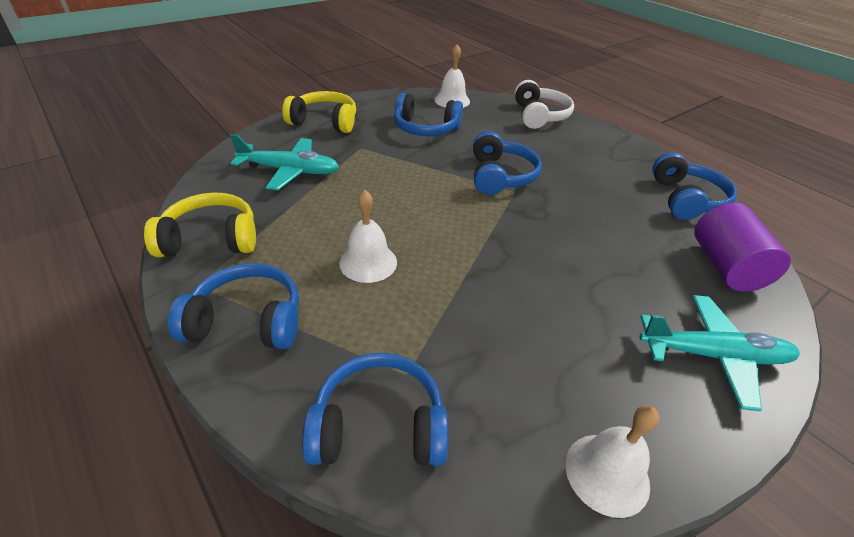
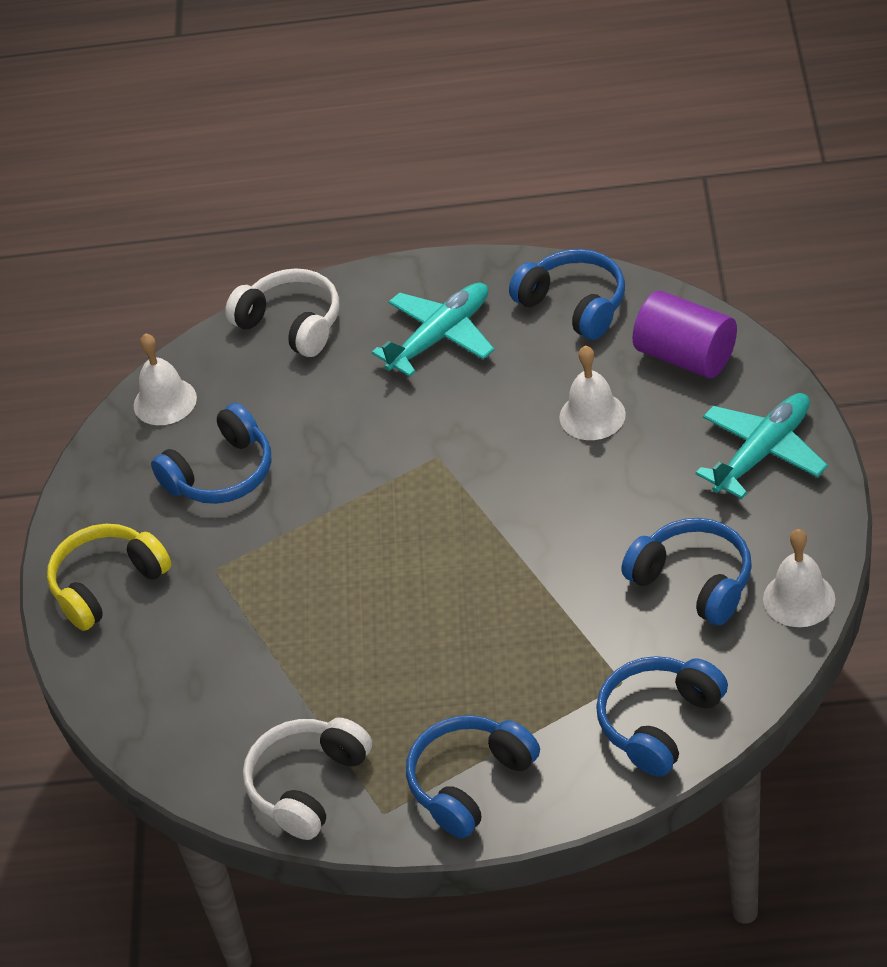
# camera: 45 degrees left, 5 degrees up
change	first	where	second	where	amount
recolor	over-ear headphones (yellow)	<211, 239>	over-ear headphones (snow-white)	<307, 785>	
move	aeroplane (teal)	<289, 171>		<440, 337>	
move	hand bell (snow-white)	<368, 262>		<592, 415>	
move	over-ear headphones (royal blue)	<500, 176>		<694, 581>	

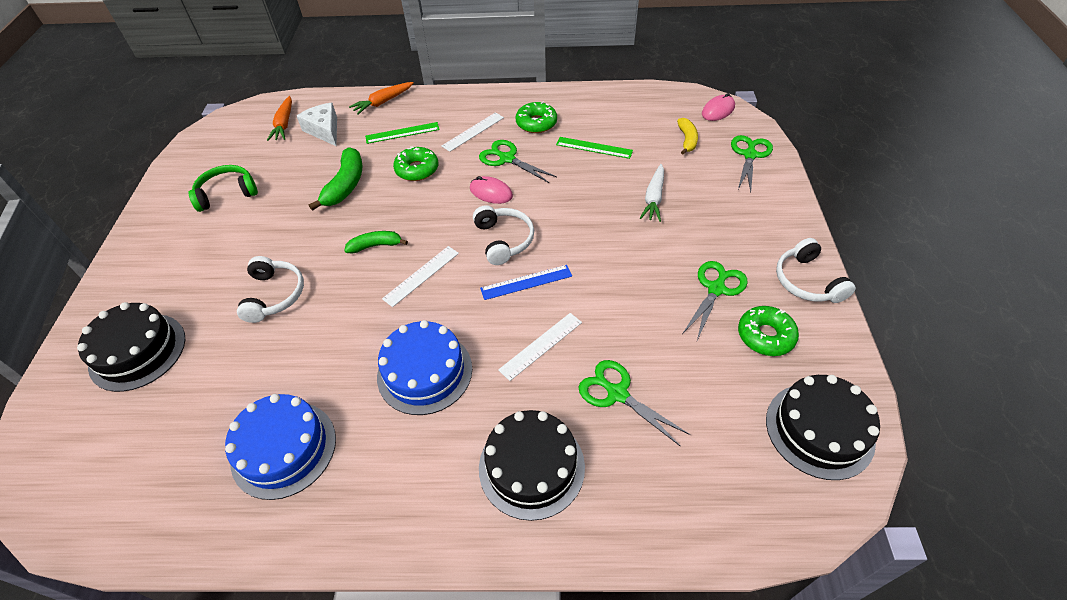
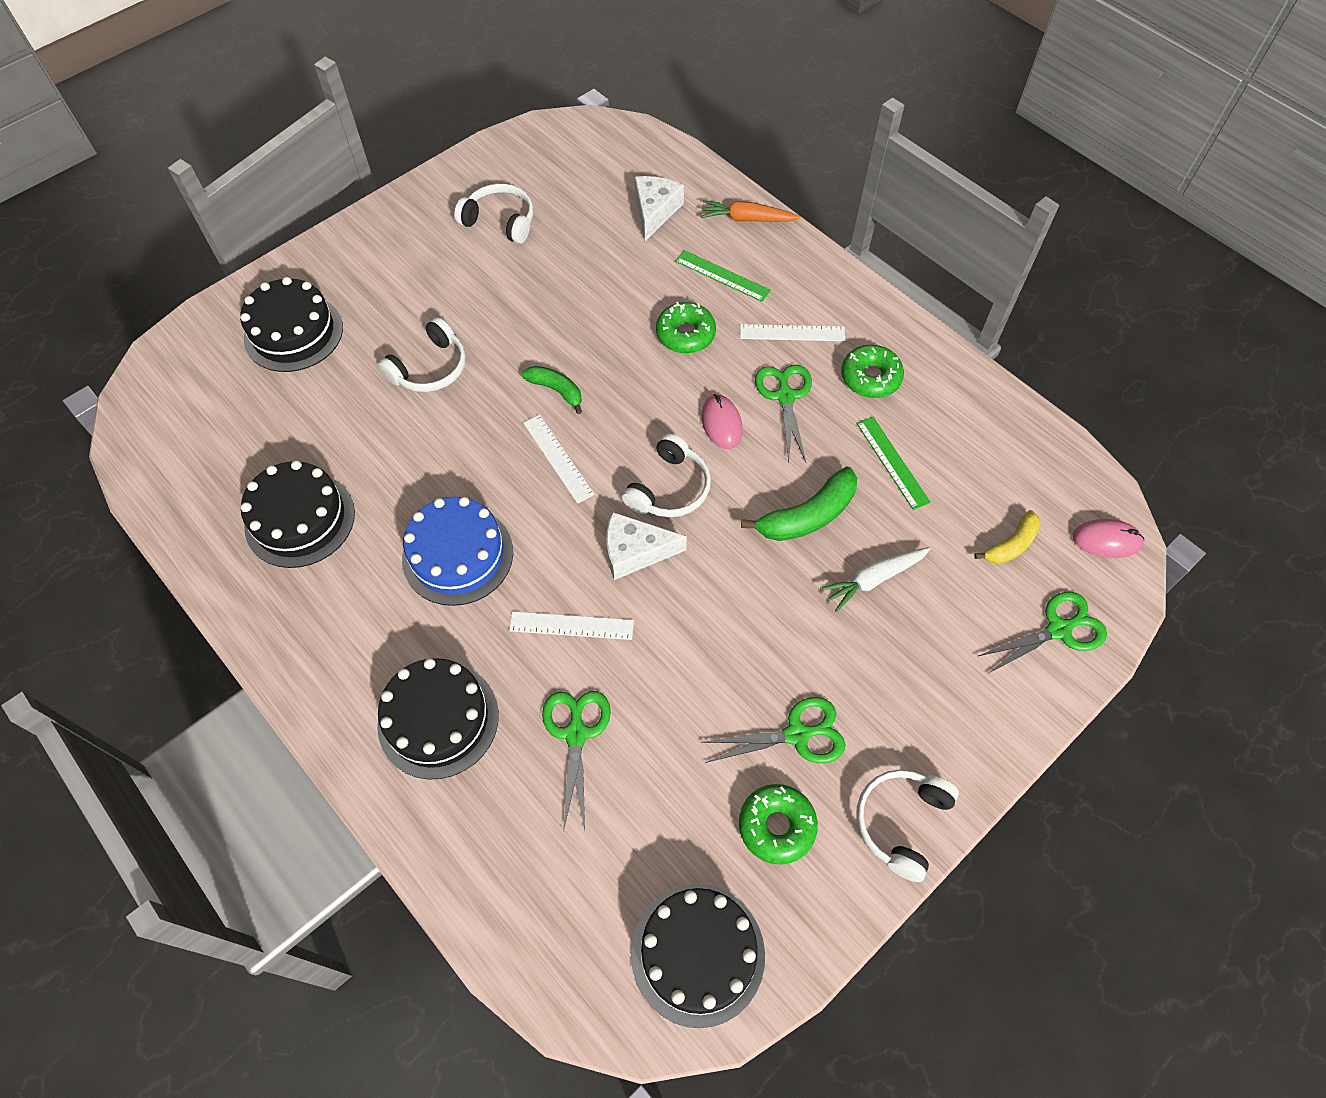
# camera: 45 degrees right, 10 degrees up
change	first	where	second	where	amount
recolor	cake (royal blue)	<284, 449>	cake (ebony)	<300, 519>	
recolor	over-ear headphones (emerald)	<227, 194>	over-ear headphones (snow-white)	<500, 221>	
rotate	measuring stick (snow-white)	<421, 275>		<558, 458>	60 degrees clockwise
replace	measuring stick (royal blue)	<526, 282>	cheese (snow-white)	<635, 551>	
move	banana (emerald)	<345, 185>		<807, 516>	
delete	root vegetable (orange-coloured)	<284, 124>			

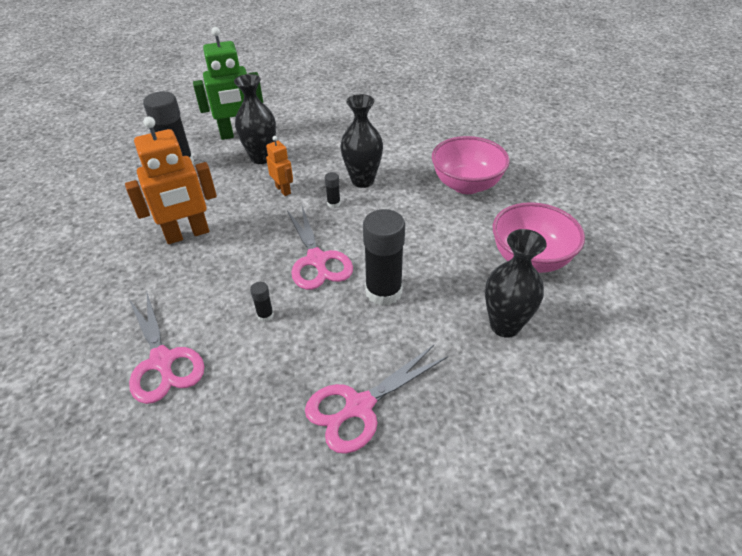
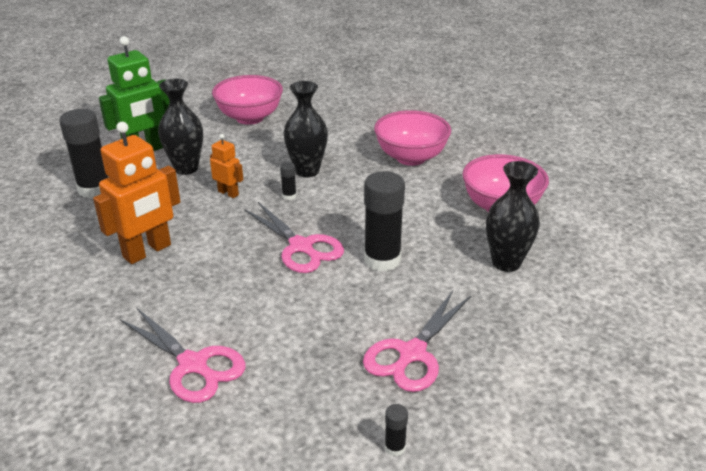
# camera: 20 degrees left, 10 degrees down
change	first	where	second	where	amount
insert			serving bowl (pink)	<250, 118>	
move	stick of glue (ebony)	<265, 315>		<395, 447>	

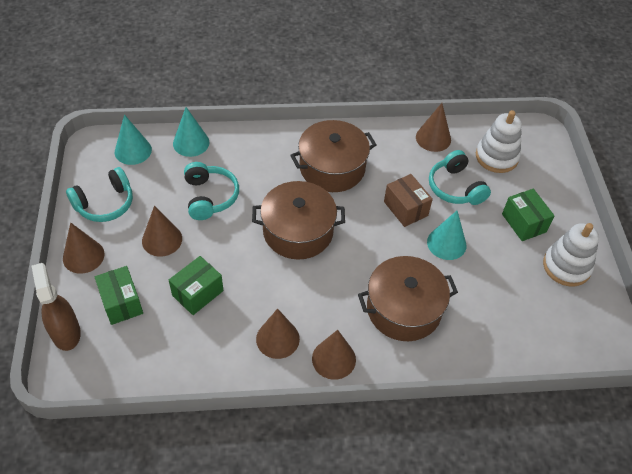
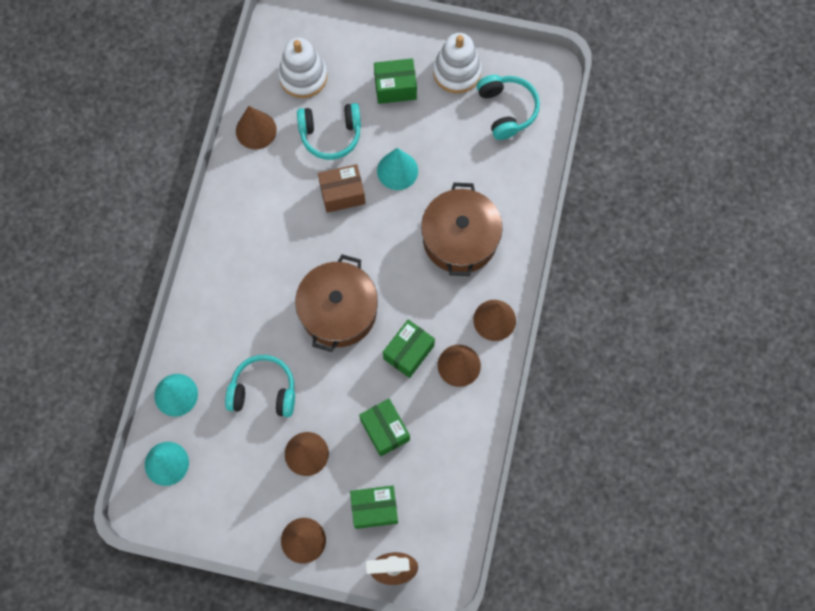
# camera: 70 degrees left, 20 degrees up
change	first	where	second	where	amount
insert			box (emerald)	<408, 352>	
move	over-ear headphones (teal)	<105, 203>		<506, 110>	
delete	stockpot (brown)	<332, 168>			

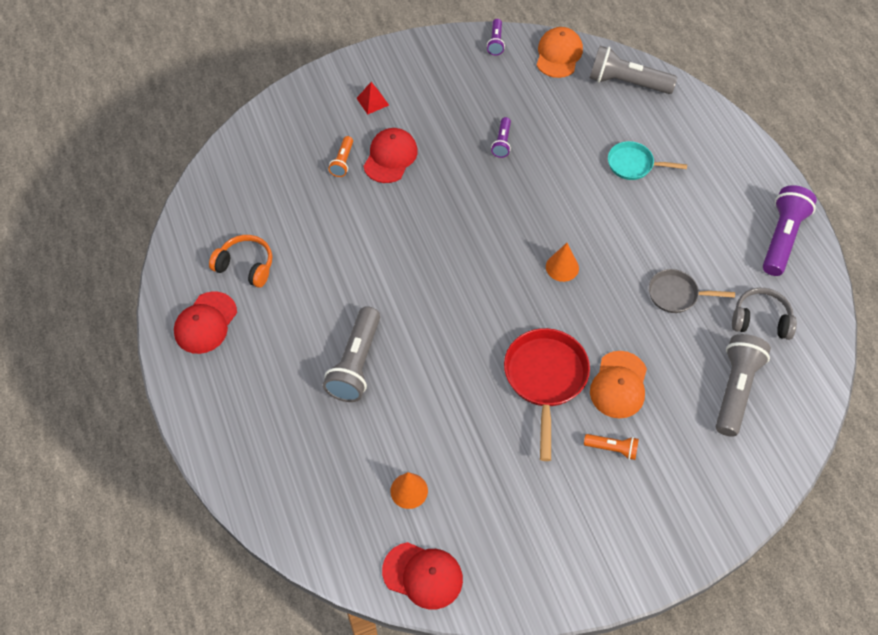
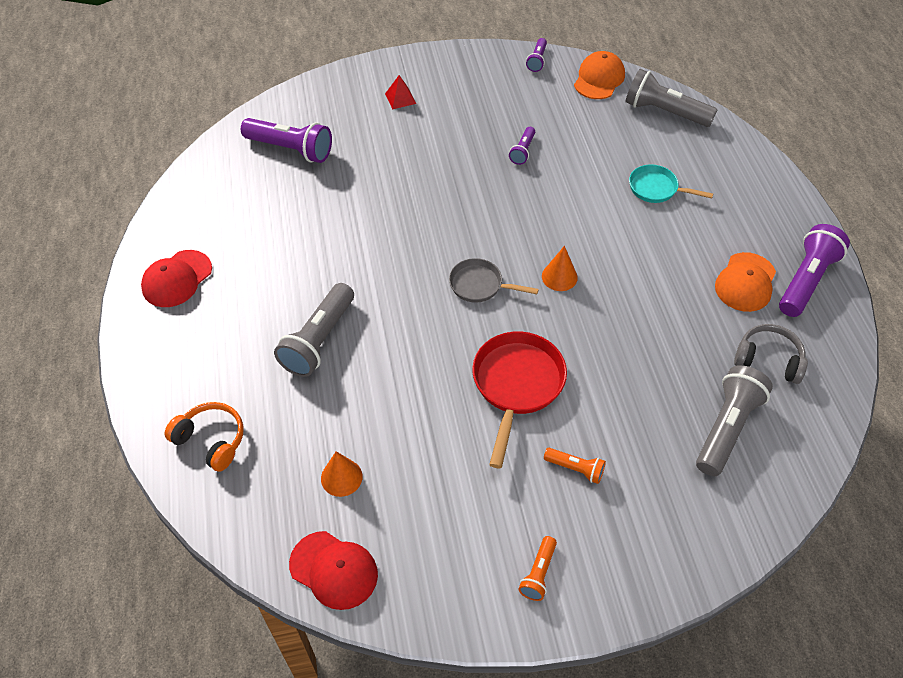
# camera: 10 degrees right, 5 degrees down
change	first	where	second	where	amount
move	over-ear headphones (orange-coloured)	<245, 266>		<211, 440>	
insert			flashlight (violet)	<291, 149>	
move	frying pan (grey)	<676, 294>		<479, 285>	
move	flashlight (orange-coloured)	<343, 162>		<538, 573>	
move	peaked cap (orange-coloured)	<619, 385>		<745, 282>	
delete	peaked cap (crimson)	<390, 157>			

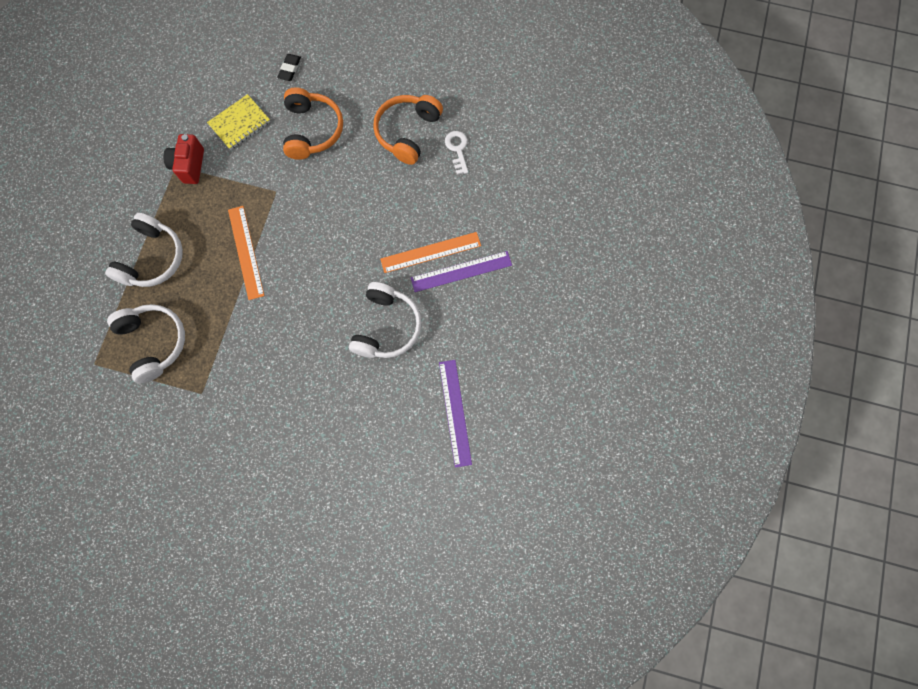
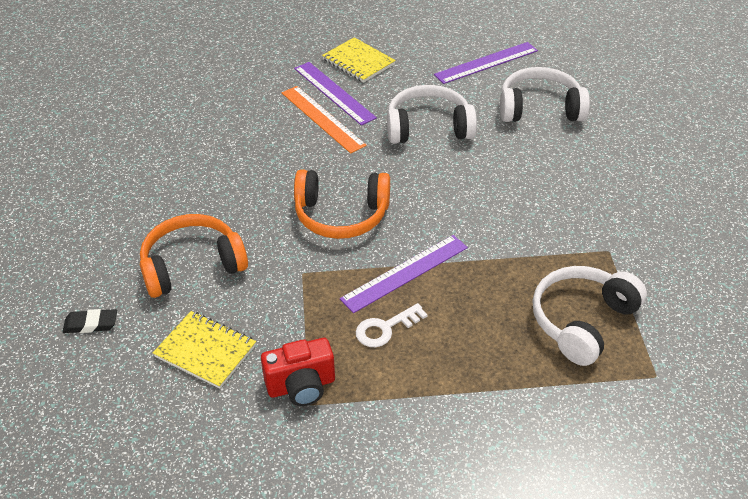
# camera: 110 degrees left, 30 degrees down
change	first	where	second	where	amount
move	over-ear headphones (orange-coloured)	<407, 132>		<341, 215>	
insert			notebook (yellow)	<358, 62>	
recolor	measuring stick (orange-coloured)	<246, 252>	measuring stick (violet)	<405, 273>	
move	key (snow-white)	<457, 149>		<385, 328>	
move	over-ear headphones (snow-white)	<152, 258>		<540, 108>	

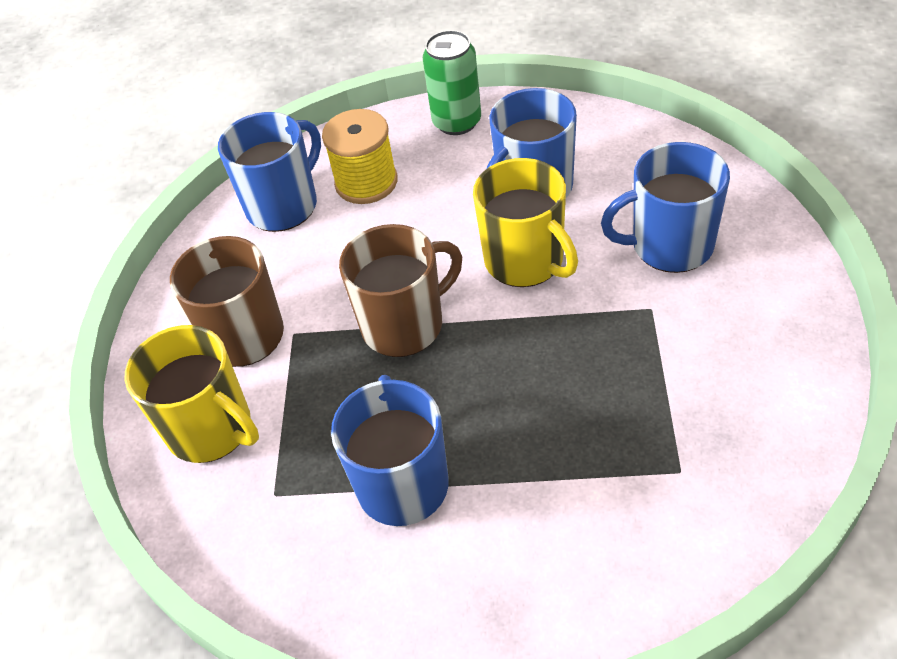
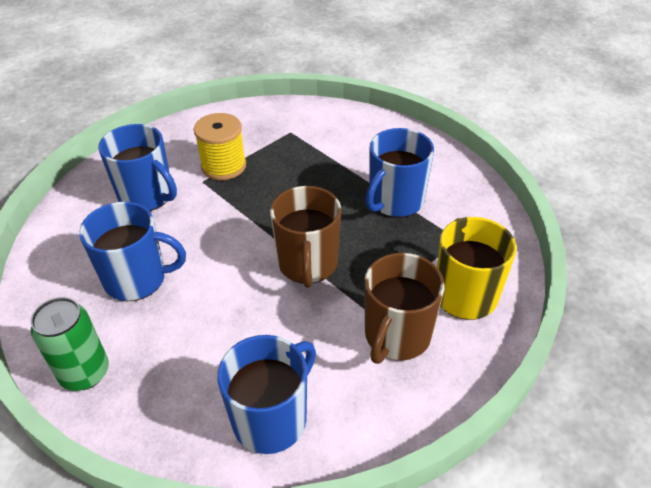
# camera: 140 degrees left, 5 degrees down
change	first	where	second	where	amount
move	reel of thread (yellow)	<366, 182>		<223, 166>	
rotate	coffee mug (royal blue)	<283, 205>		<271, 418>	135 degrees clockwise
rotate	coffee mug (brown)	<404, 324>		<308, 264>	105 degrees counterclockwise
delete	coffee mug (yellow)	<525, 261>			

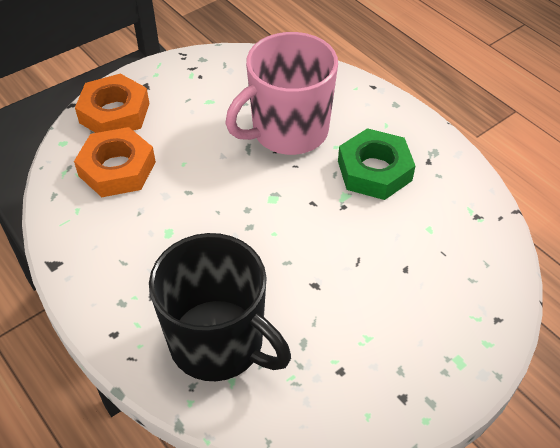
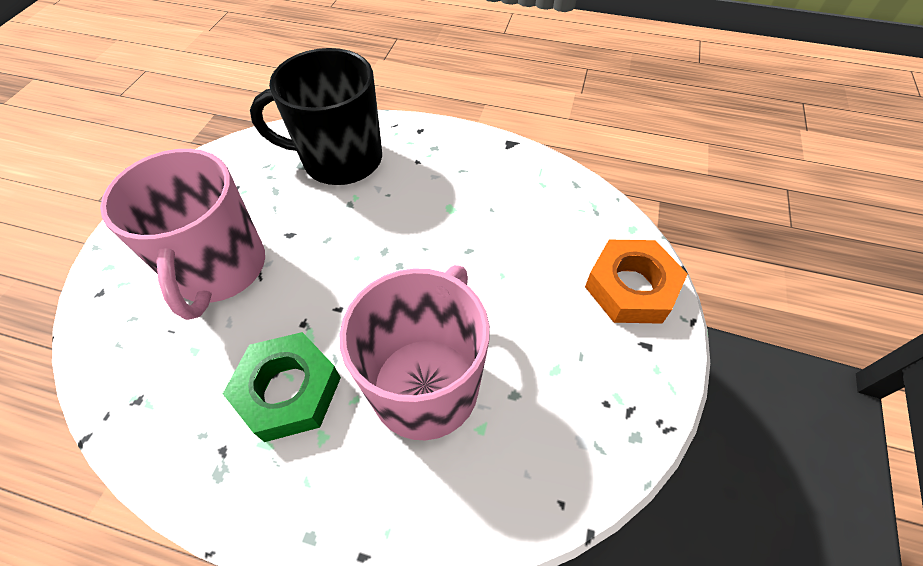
# camera: 145 degrees right, 5 degrees up
change	first	where	second	where	amount
insert			coffee mug (pink)	<220, 269>	
delete	hex nut (orange-coloured)	<117, 169>			

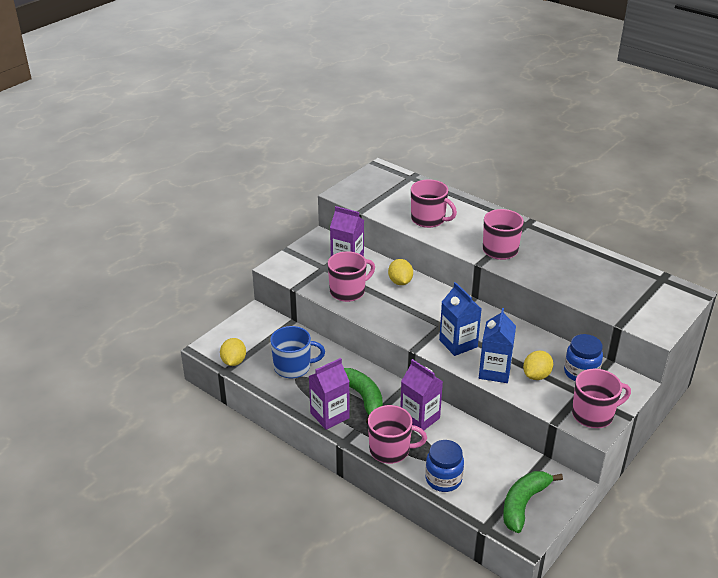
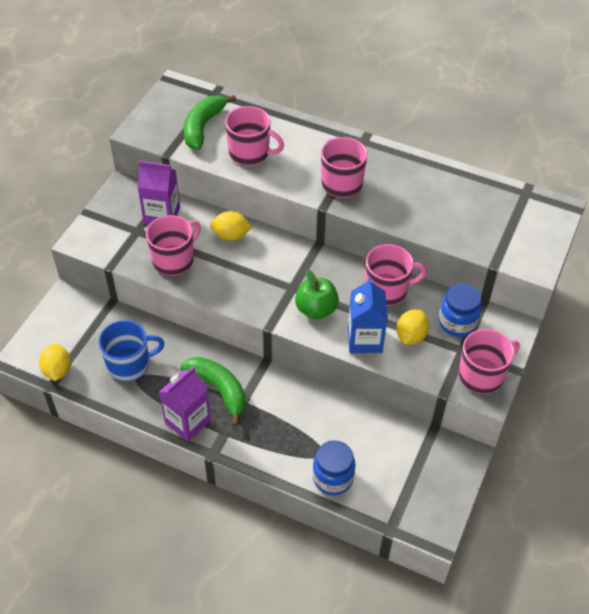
# camera: 15 degrees left, 15 degrees up
change	first	where	second	where	amount
move	banana (emerald)	<523, 504>		<203, 127>	
rotate	lemon (yellow)	<400, 282>		<231, 235>	60 degrees counterclockwise
replace	milk carton (royal blue)	<458, 343>	toy apple (emerald)	<316, 309>	
move	coffee mug (pink)	<390, 450>		<387, 290>	
delete	milk carton (violet)	<420, 418>			

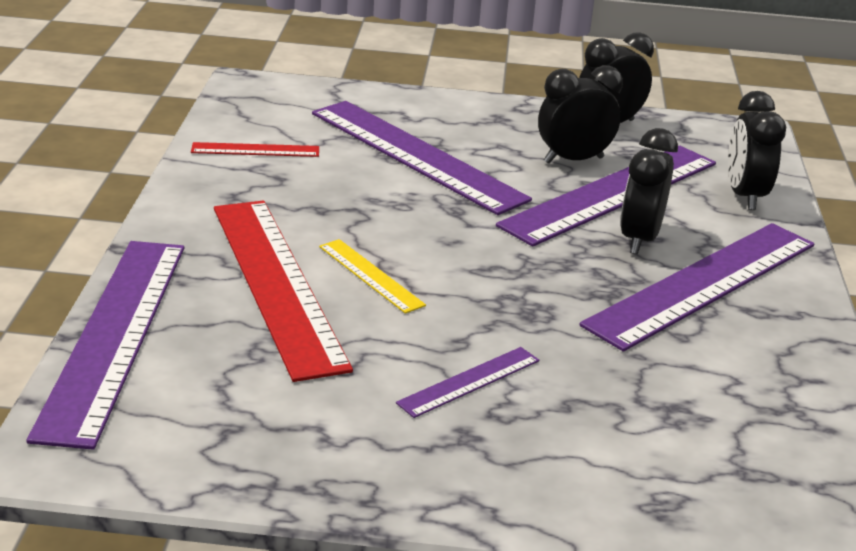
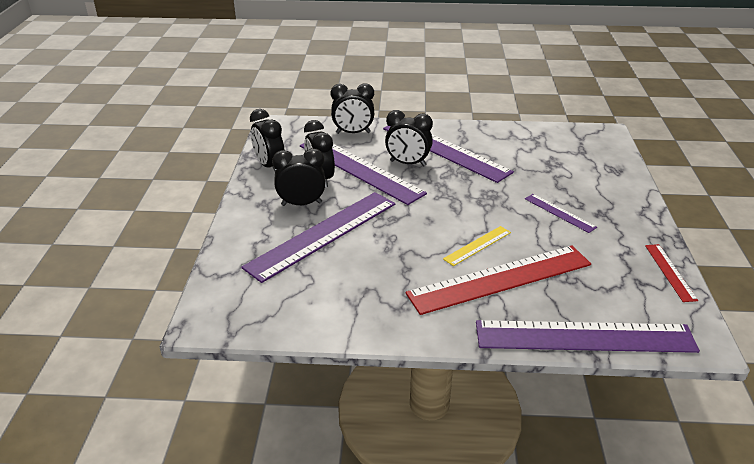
# camera: 90 degrees left, 5 degrees up
change	first	where	second	where	amount
insert			alarm clock (ebony)	<301, 204>	
move	measuring stick (crimson)	<255, 150>		<670, 272>	

